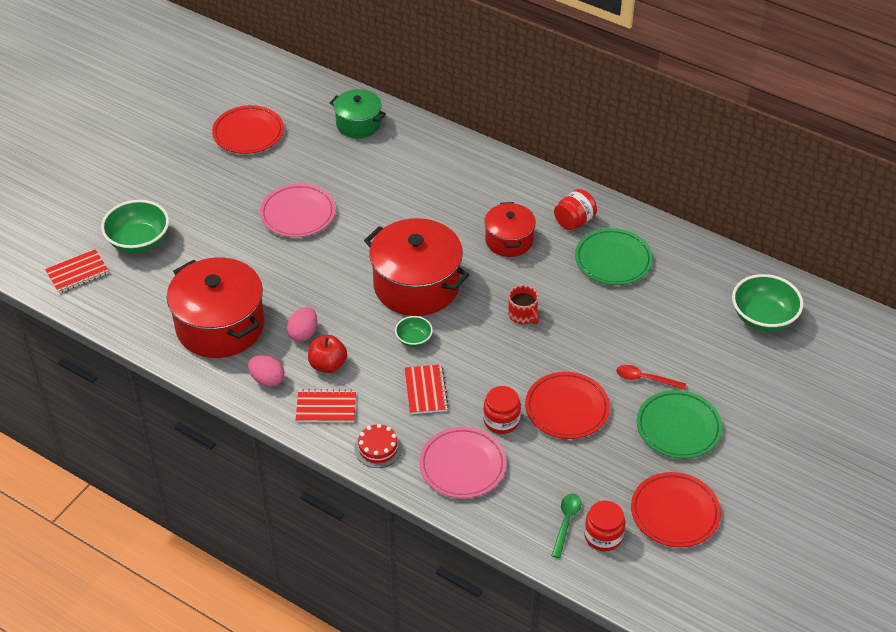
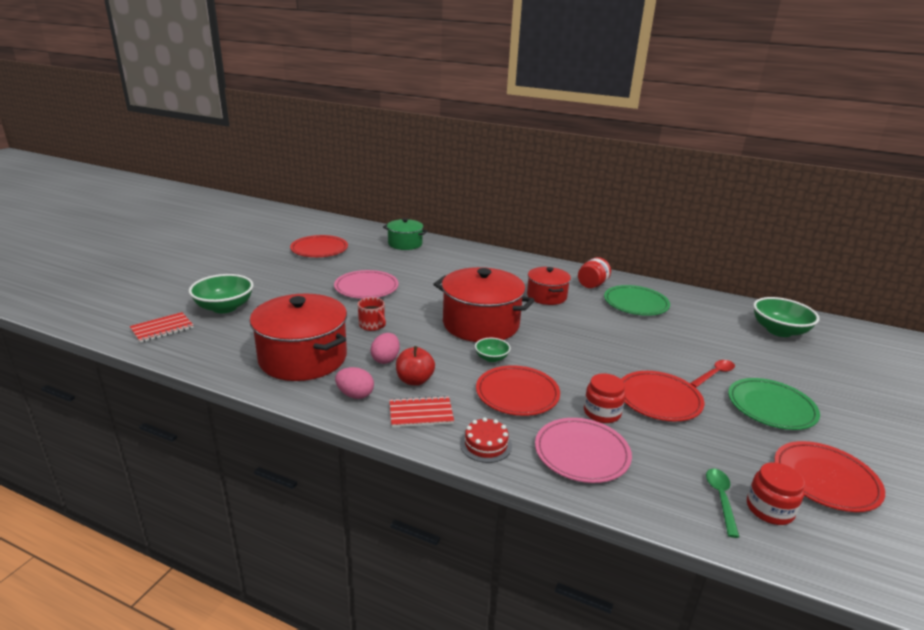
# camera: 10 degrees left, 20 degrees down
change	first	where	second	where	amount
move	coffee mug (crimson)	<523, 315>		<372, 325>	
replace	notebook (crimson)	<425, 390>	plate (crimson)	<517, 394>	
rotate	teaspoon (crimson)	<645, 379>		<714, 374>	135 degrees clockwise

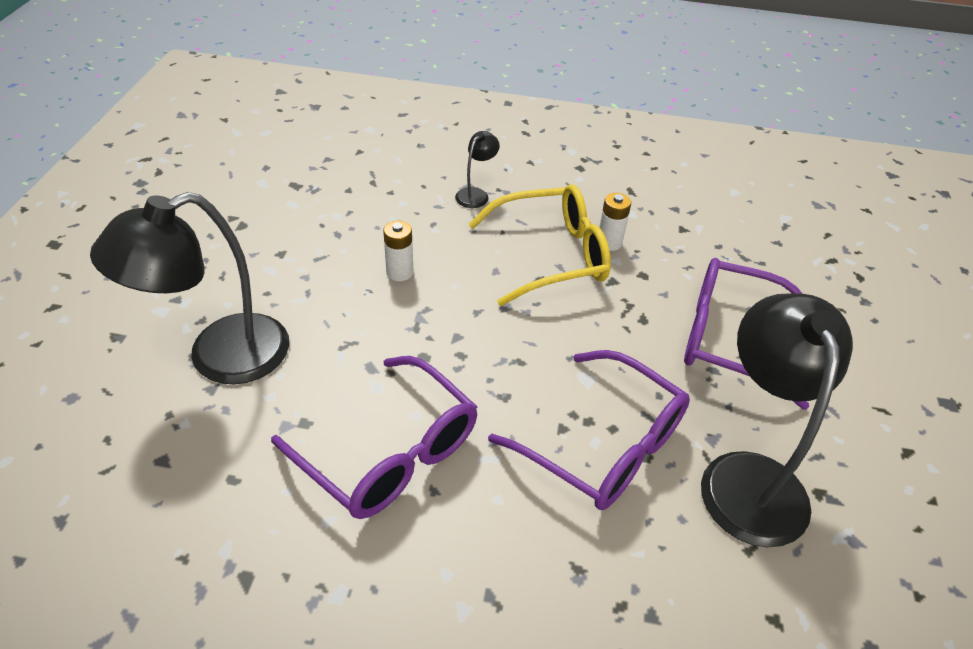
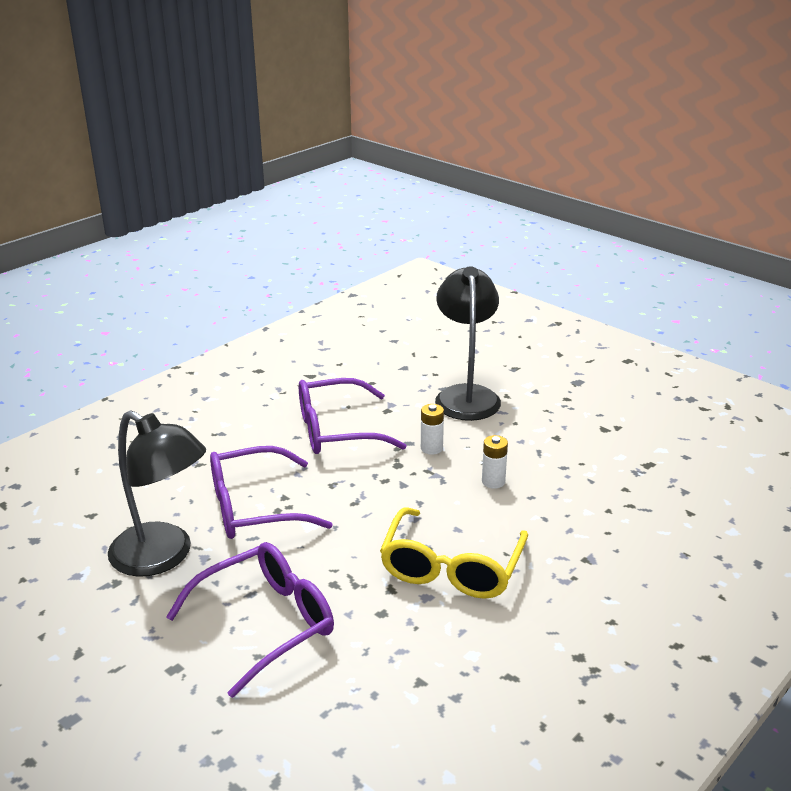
# camera: 125 degrees right, 15 degrees down
change	first	where	second	where	amount
move	AA battery (snow-white)	<609, 242>		<431, 448>	
delete	desk lamp (ebony)	<476, 194>			

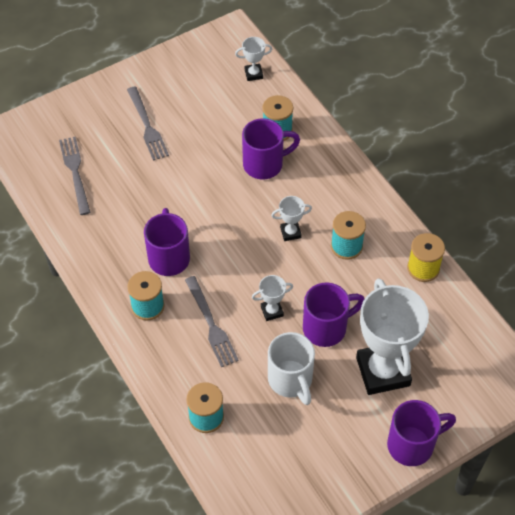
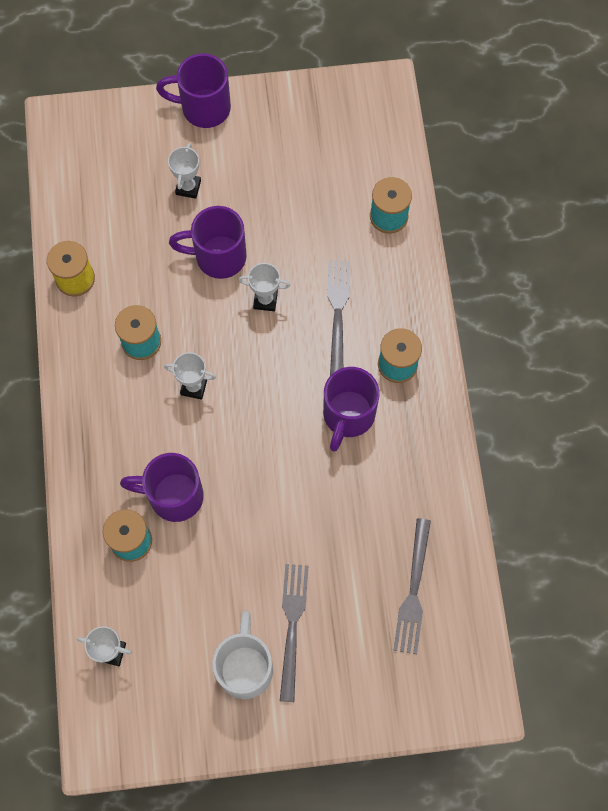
# camera: 155 degrees left, 15 degrees up
change	first	where	second	where	amount
resize	award cup (snow-white)	<383, 371>		<188, 187>	x0.43
move	coffee mug (snow-white)	<291, 380>		<245, 667>	

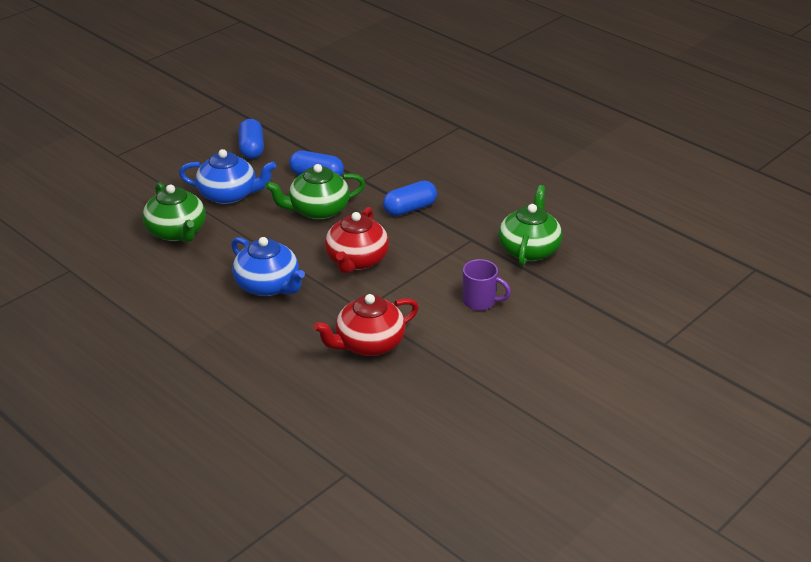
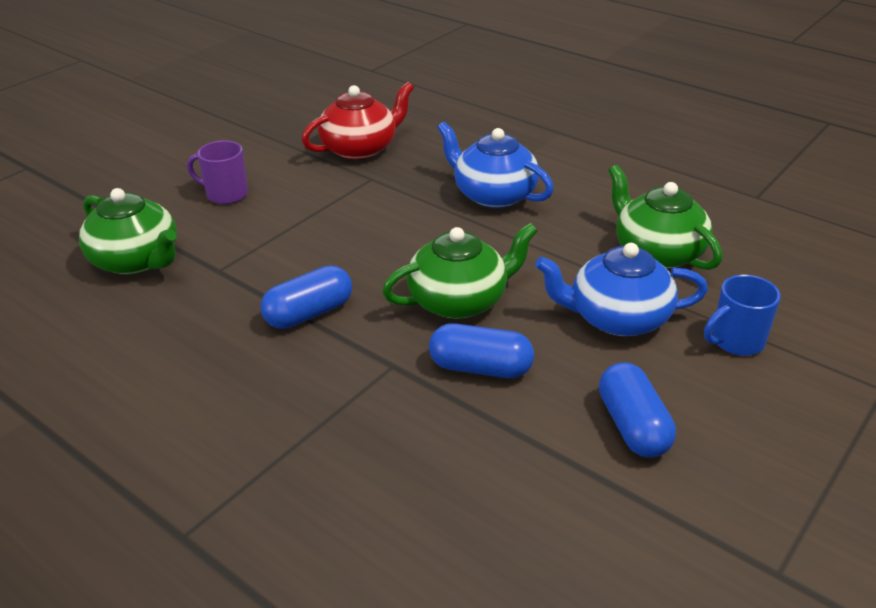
# camera: 175 degrees right, 0 degrees up
change	first	where	second	where	amount
rotate	china teapot (emerald)	<529, 249>		<137, 261>	60 degrees counterclockwise
insert			coffee mug (royal blue)	<736, 341>	
delete	china teapot (crimson)	<356, 260>			

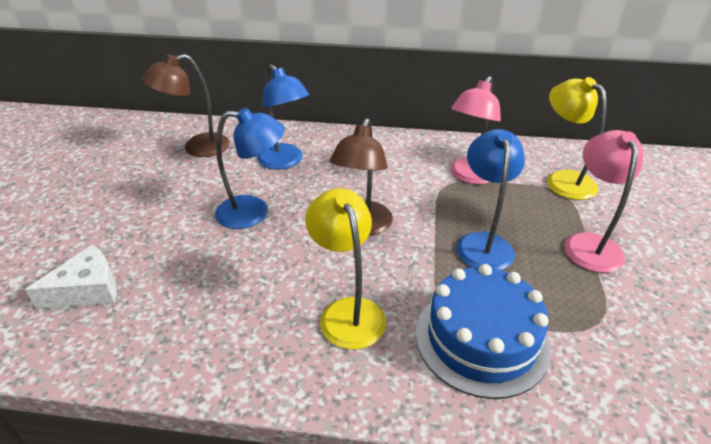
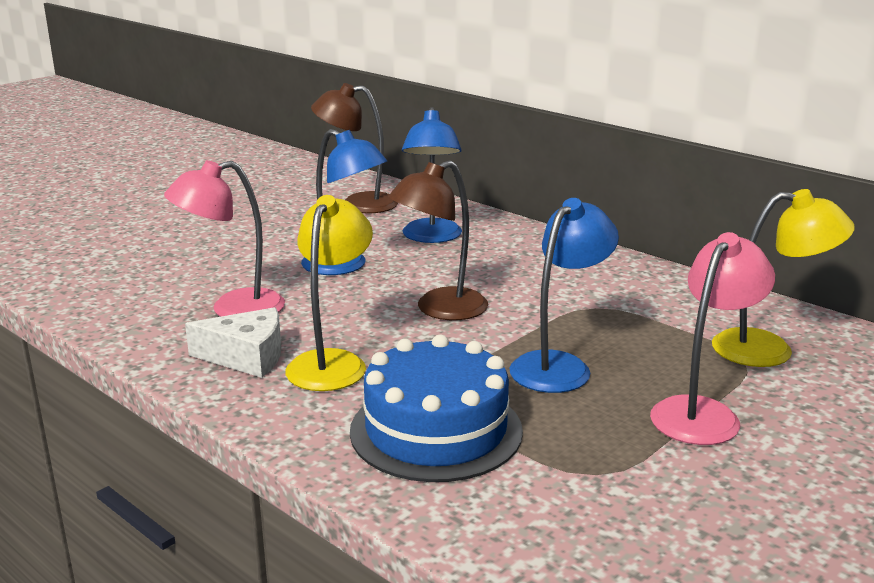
# camera: 35 degrees right, 15 degrees down
change	first	where	second	where	amount
move	desk lamp (pink)	<469, 176>		<233, 309>	
move	cheese (snow-white)	<88, 290>		<247, 356>	
rotate	desk lamp (yellow)	<563, 180>		<769, 349>	90 degrees clockwise

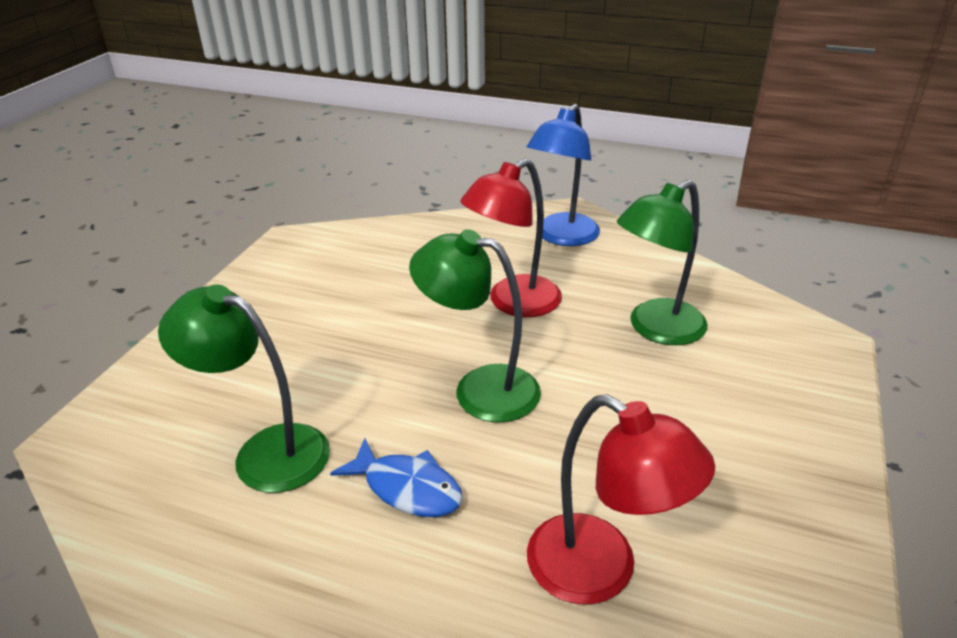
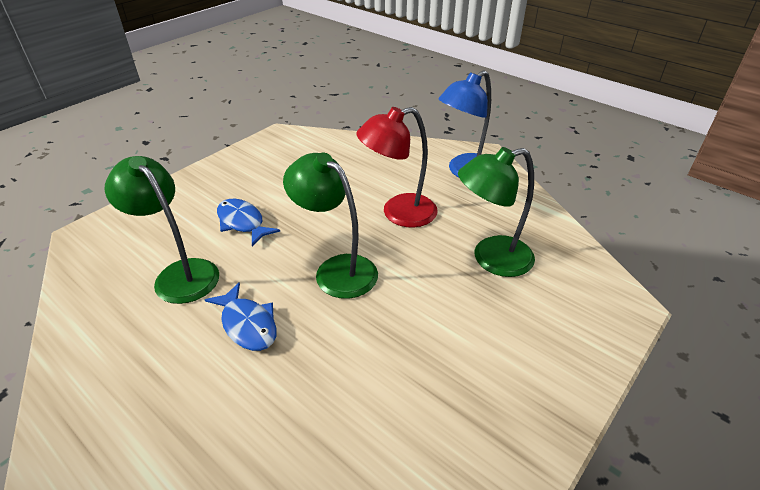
# camera: 20 degrees right, 5 degrees up
change	first	where	second	where	amount
insert			fish figure (royal blue)	<242, 222>	
delete	desk lamp (crimson)	<601, 571>			

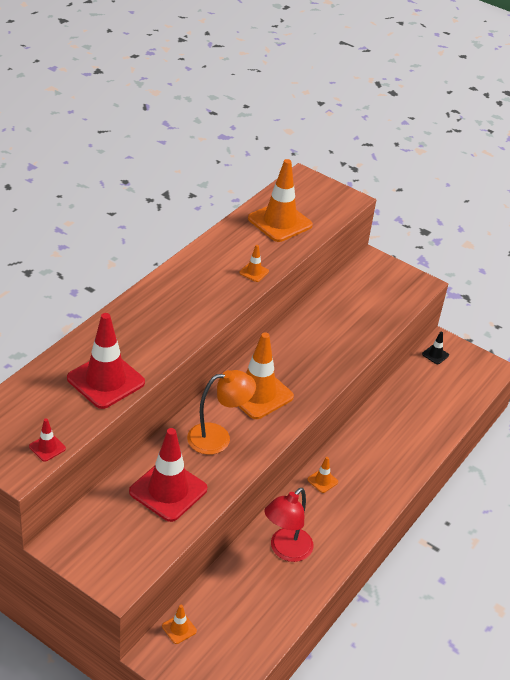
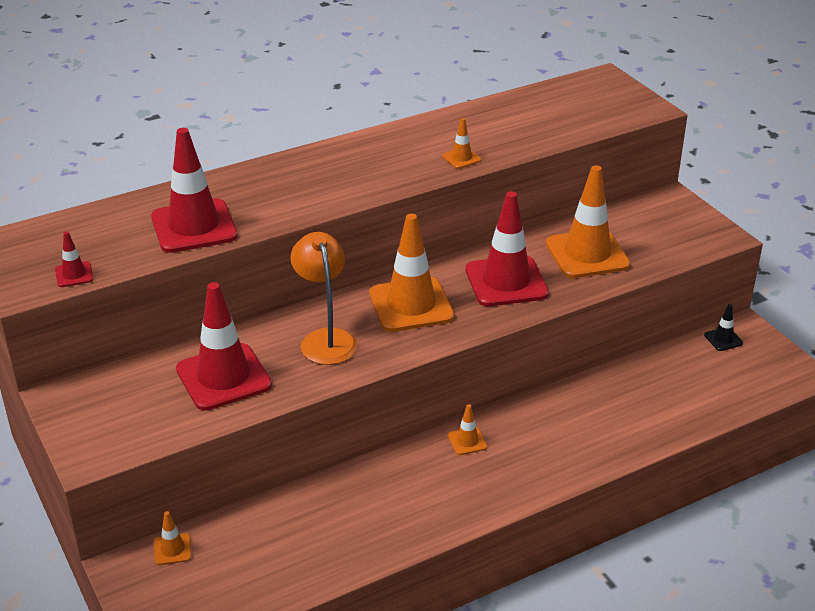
# camera: 30 degrees right, 5 degrees down
change	first	where	second	where	amount
rotate	desk lamp (orange-coloured)	<218, 438>		<325, 339>	120 degrees counterclockwise
insert			road cone (crimson)	<506, 282>	
move	road cone (orange-coloured)	<280, 222>		<587, 254>	
delete	desk lamp (crimson)	<285, 550>			

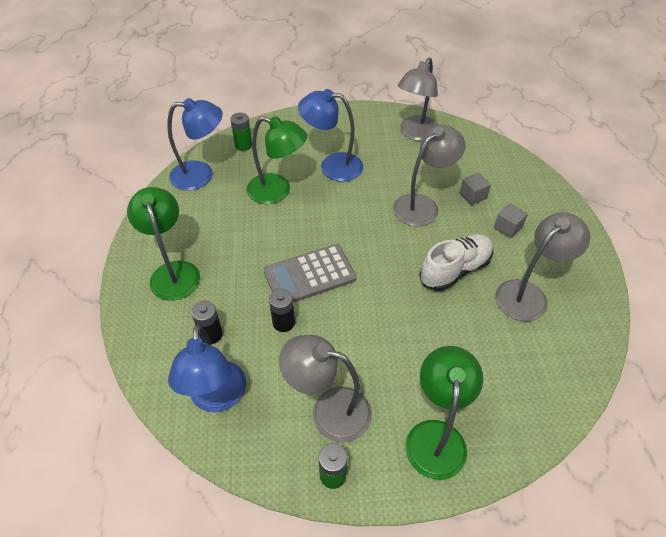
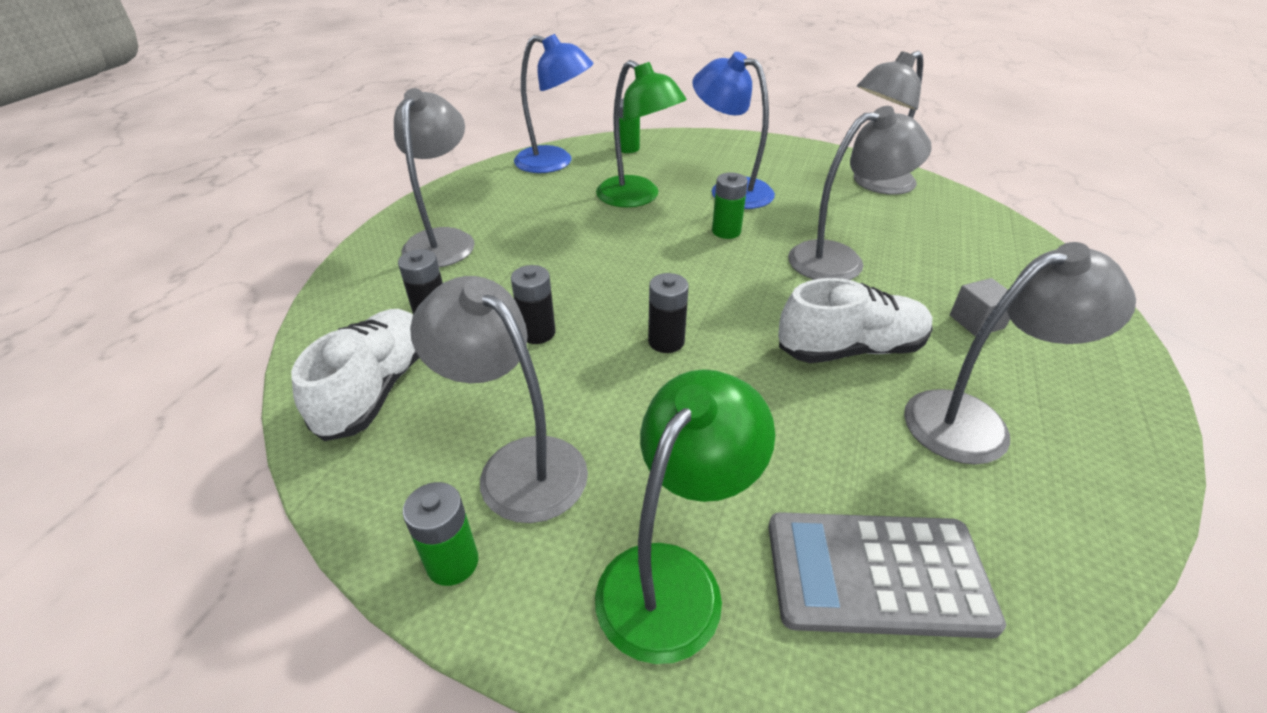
# camera: 25 degrees right, 10 degrees down
change	first	where	second	where	amount
replace	desk lamp (royal blue)	<217, 398>	shoe (snow-white)	<376, 389>	
recolor	desk lamp (emerald)	<173, 272>	desk lamp (grey)	<444, 240>	
insert			AA battery (ebony)	<666, 341>	
insert			AA battery (emerald)	<726, 231>	
move	pocket calculator (grey)	<309, 275>		<876, 574>	
delete	block (grey)	<473, 196>			

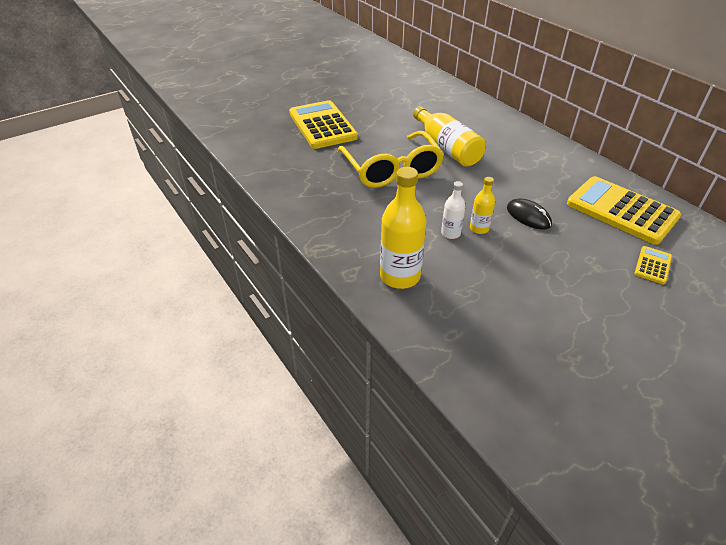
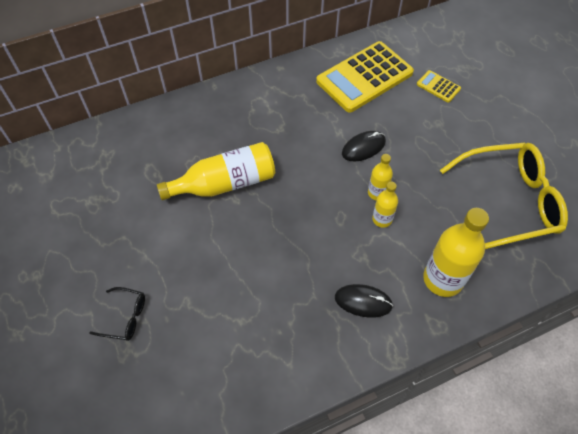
# camera: 80 degrees left, 15 degrees up
change	first	where	second	where	amount
replace	pocket calculator (yellow)	<322, 125>	spectacles (ebony)	<125, 317>	
insert			mouse (ebony)	<363, 301>	
recolor	drink bottle (snow-white)	<450, 233>	drink bottle (yellow)	<382, 219>	
move	spectacles (yellow)	<392, 169>		<508, 202>	

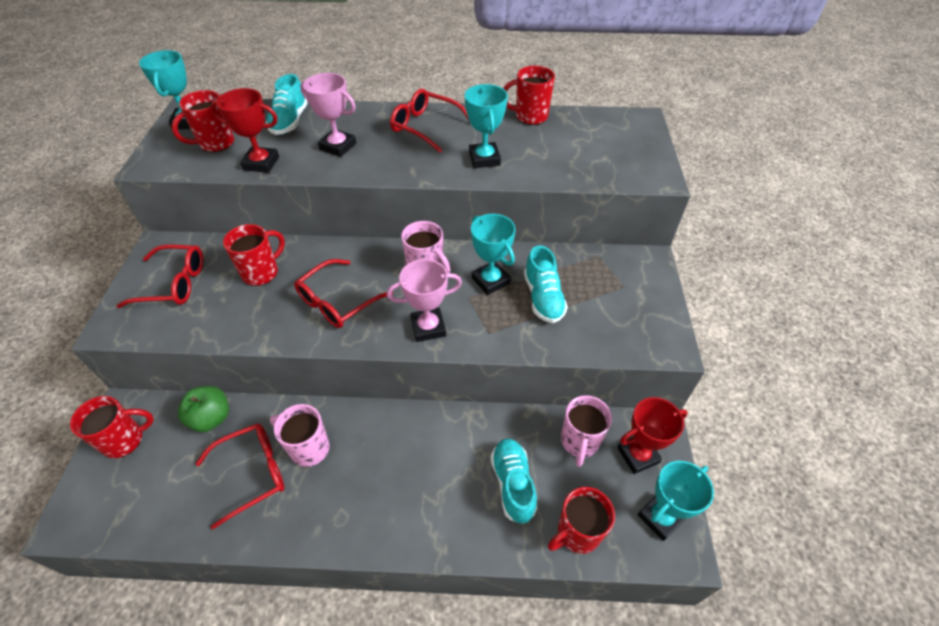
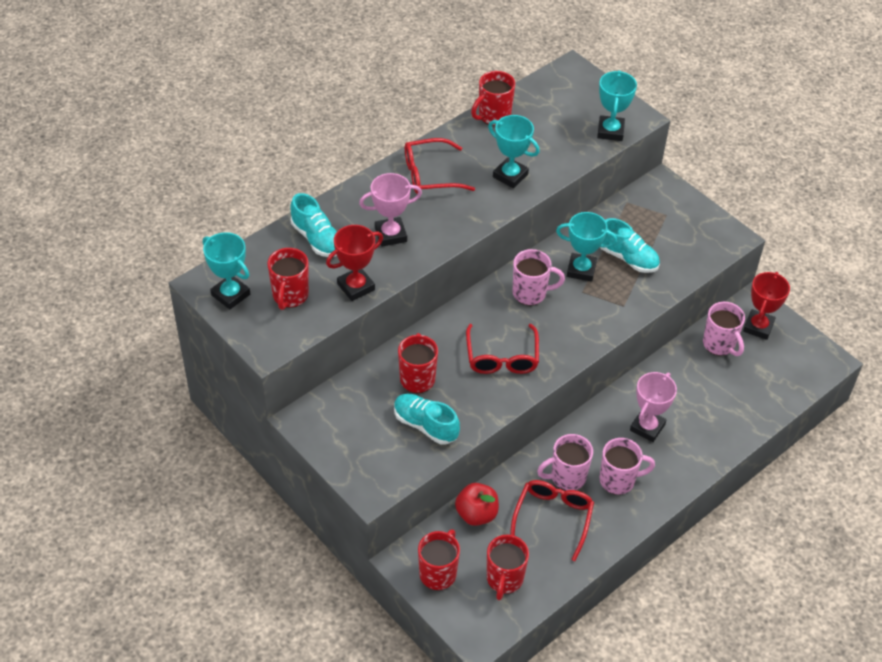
# camera: 45 degrees left, 0 degrees up
change	first	where	second	where	amount
move	shoe (teal)	<513, 484>		<425, 425>	
recolor	toy apple (emerald)	<211, 418>	toy apple (crimson)	<476, 514>	
move	coffee mug (crimson)	<577, 533>		<504, 579>	
move	award cup (teal)	<660, 517>		<610, 131>	
insert			coffee mug (pink)	<618, 480>	
move	award cup (pink)	<428, 327>		<647, 427>	
delete	spectacles (crimson)	<173, 283>			

